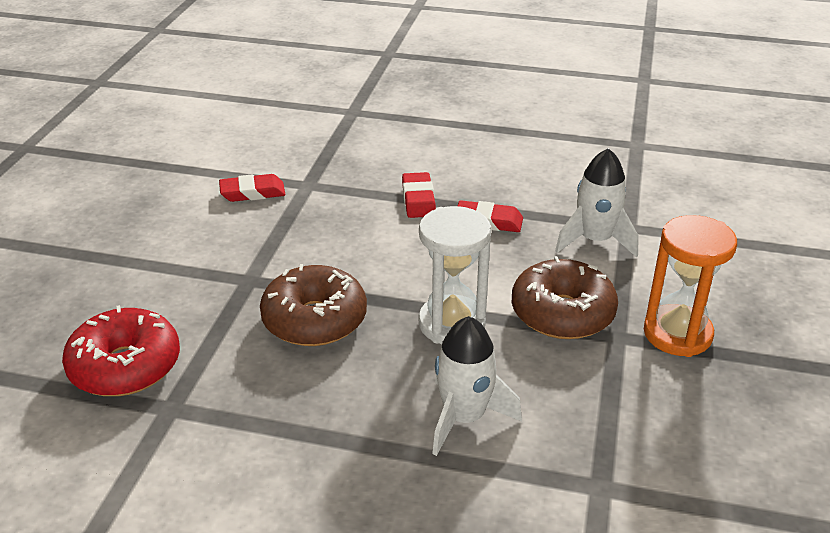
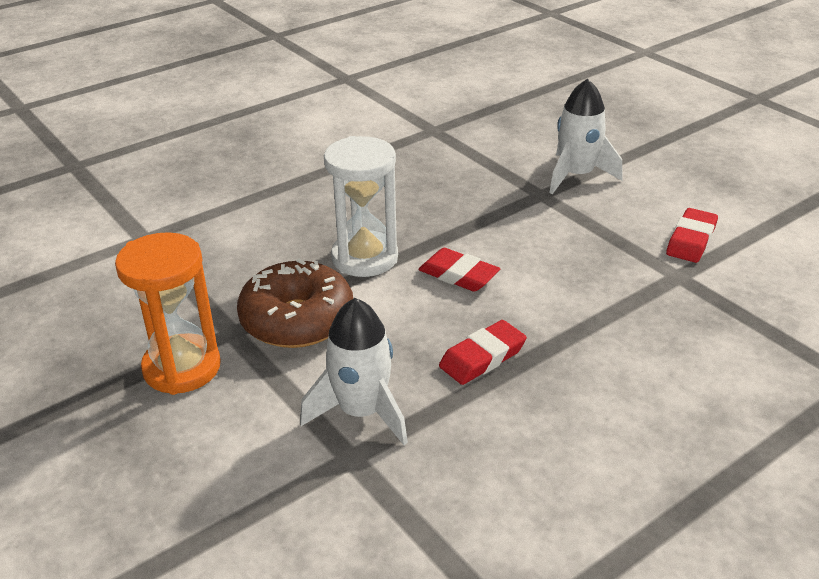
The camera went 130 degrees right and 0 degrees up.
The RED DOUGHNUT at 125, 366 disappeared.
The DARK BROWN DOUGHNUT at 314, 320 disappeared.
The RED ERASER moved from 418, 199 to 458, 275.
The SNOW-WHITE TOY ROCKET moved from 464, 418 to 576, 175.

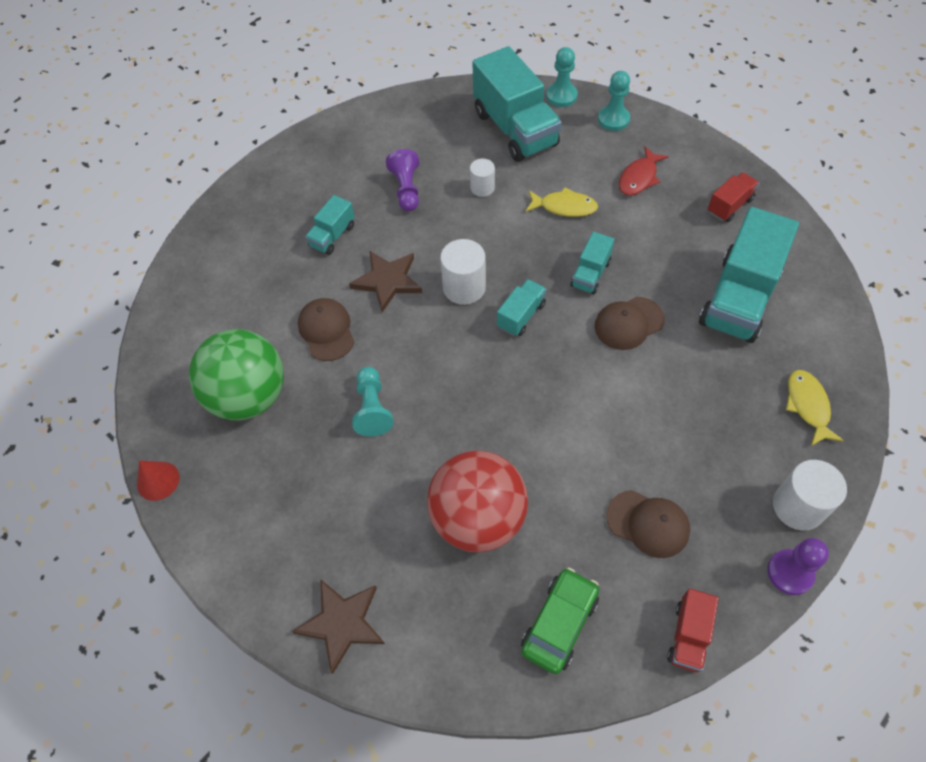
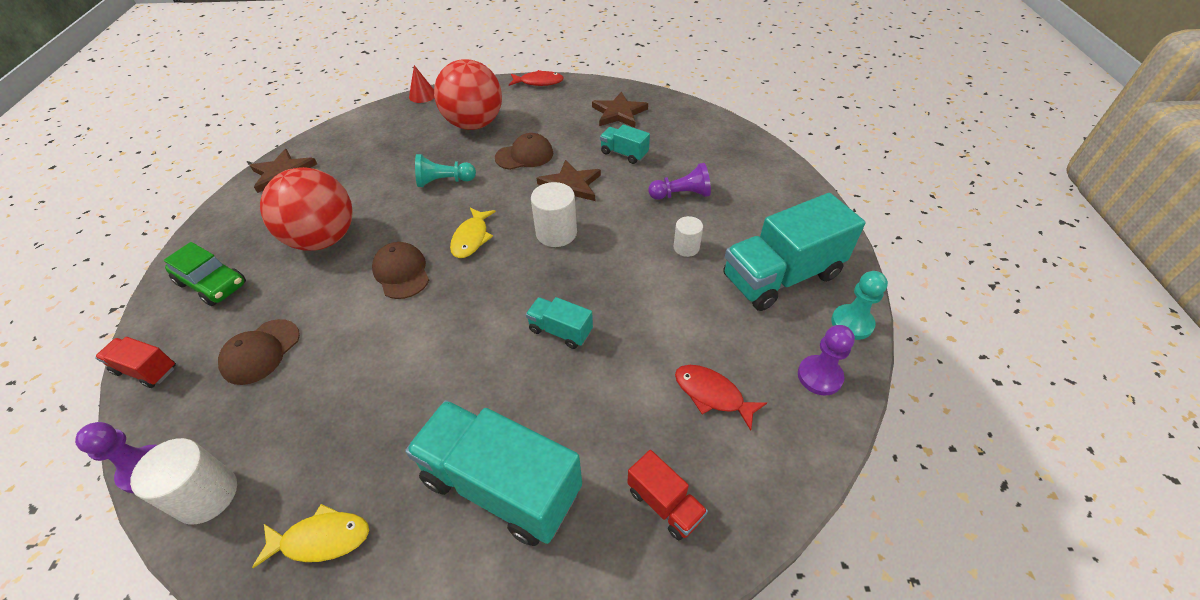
The camera went 90 degrees right and 10 degrees down.
The AQUA TOY TRUCK at 521, 315 disappeared.
The RED FISH FIGURE at 539, 82 appeared.
The DARK BROWN STAR SHAPE at 619, 113 appeared.
The BRIGHT YELLOW FISH FIGURE moved from 564, 207 to 471, 238.
The DARK BROWN CAP moved from 628, 323 to 401, 272.
The GREEN BALL at 249, 396 became the RED BALL at 474, 124.
The AQUA CHESS PAWN at 613, 119 became the VIOLET CHESS PAWN at 819, 376.

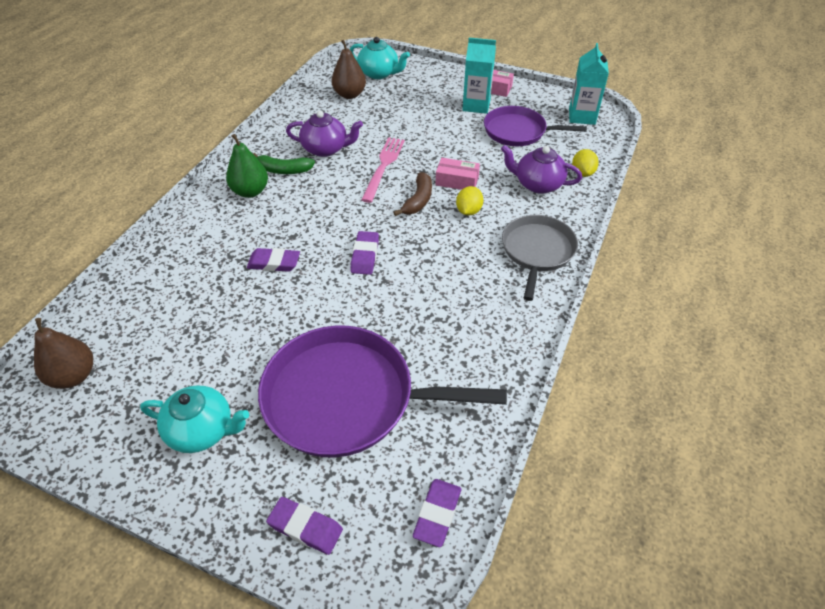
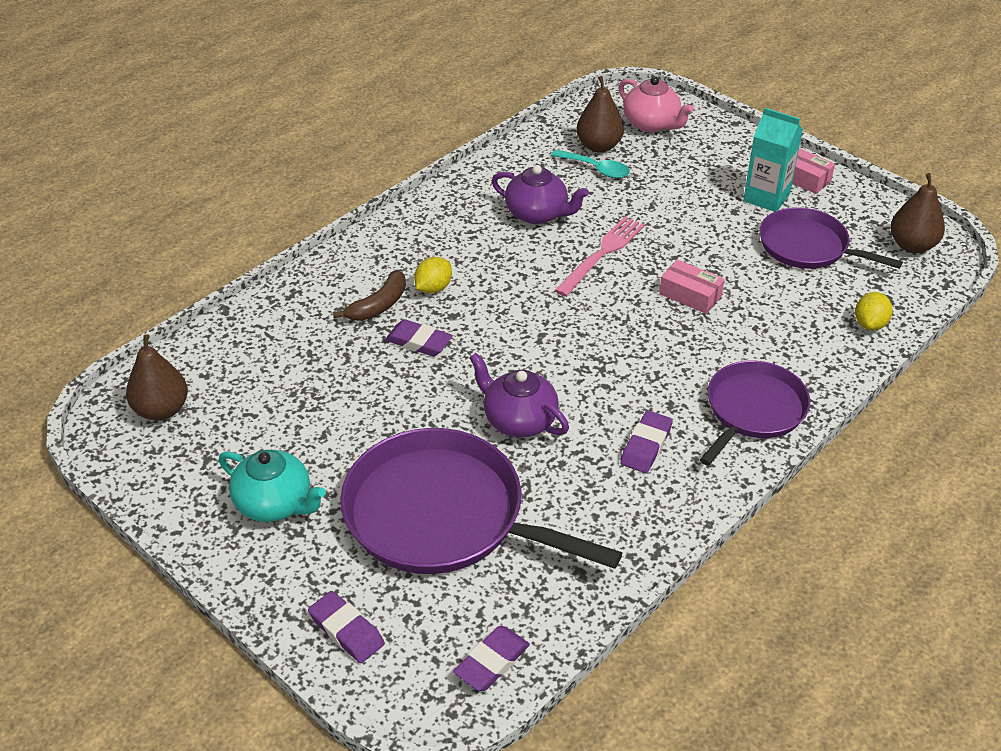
The camera went 20 degrees right and 5 degrees down.
The GREEN PEAR at 250, 191 disappeared.
The GREEN TOY BANANA at 283, 170 disappeared.
The AQUA TABLESPOON at 596, 169 appeared.
The VIOLET ERASER moved from 365, 255 to 646, 445.
The DARK BROWN TOY BANANA moved from 418, 200 to 378, 305.
The BRIGHT YELLOW TOY LEMON moved from 468, 211 to 433, 288.
The VIOLET CHINA TEAPOT moved from 537, 184 to 518, 420.
The AQUA CARTON at 582, 116 was replaced by the DARK BROWN PEAR at 912, 245.
The AQUA CHINA TEAPOT at 379, 73 became the ROSY CHINA TEAPOT at 652, 124.
The ASH-GREY PAN at 537, 251 became the VIOLET PAN at 753, 410.

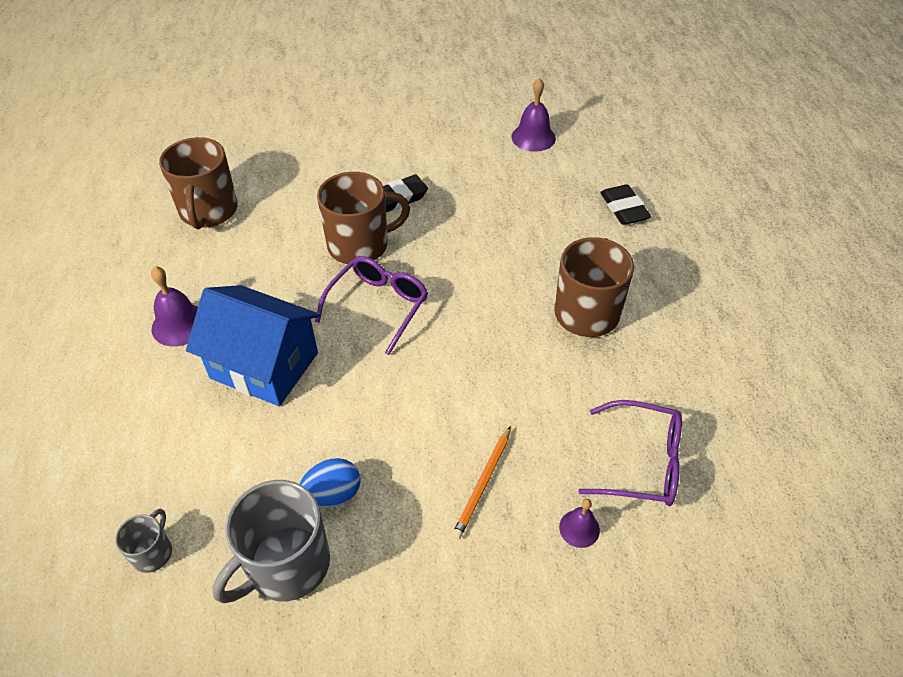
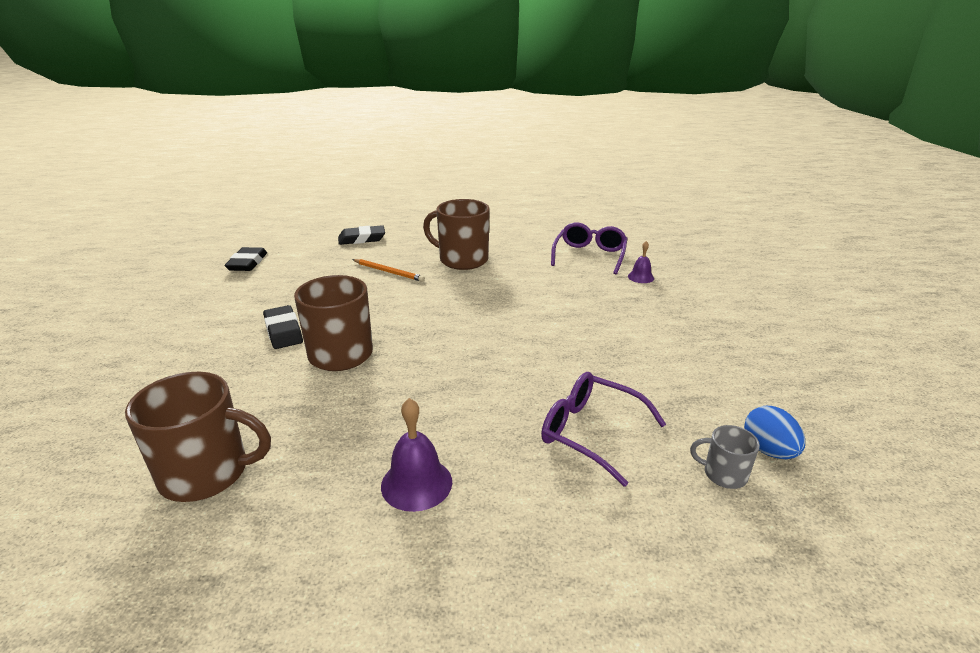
The camera went 85 degrees left and 20 degrees down.
The BLUE HOUSE at 264, 365 disappeared.
The ASH-GREY COFFEE MUG at 286, 565 disappeared.
The BLUE EGG moved from 333, 494 to 768, 450.
The VIOLET EYEGLASSES moved from 378, 306 to 591, 433.
The BRIGHT ORANGE LEAD PENCIL moved from 483, 484 to 388, 272.
The VIOLET BELL at 533, 137 was replaced by the EBONY ERASER at 247, 263.

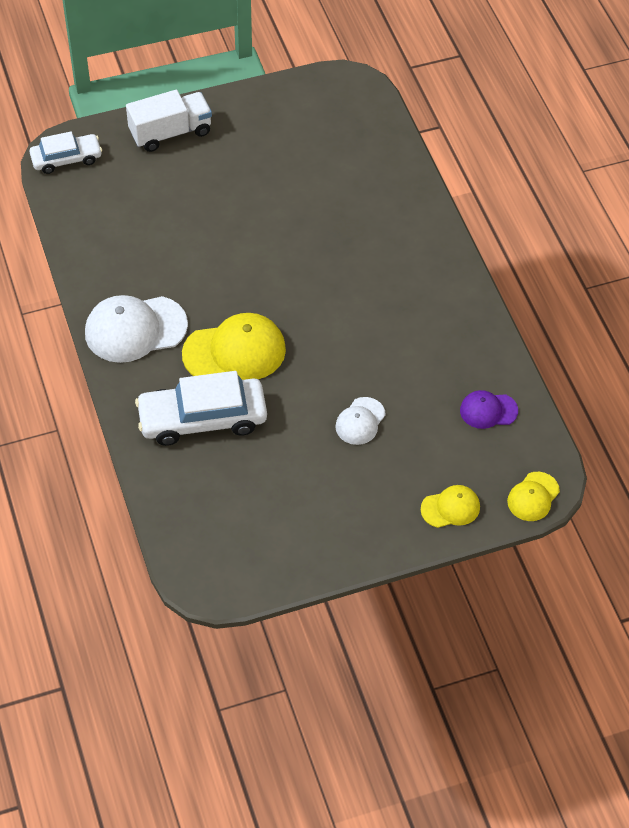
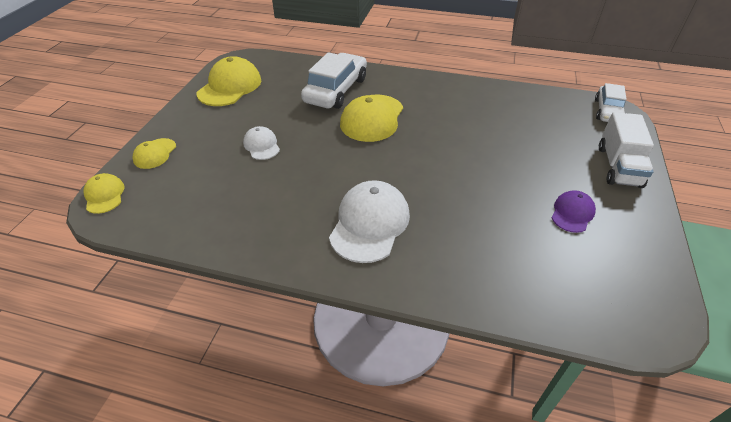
The camera went 125 degrees right and 10 degrees down.
The BRIGHT YELLOW CAP at 230, 87 appeared.
The SNOW-WHITE CAP moved from 135, 329 to 369, 223.
The VIOLET CAP moved from 488, 410 to 572, 213.

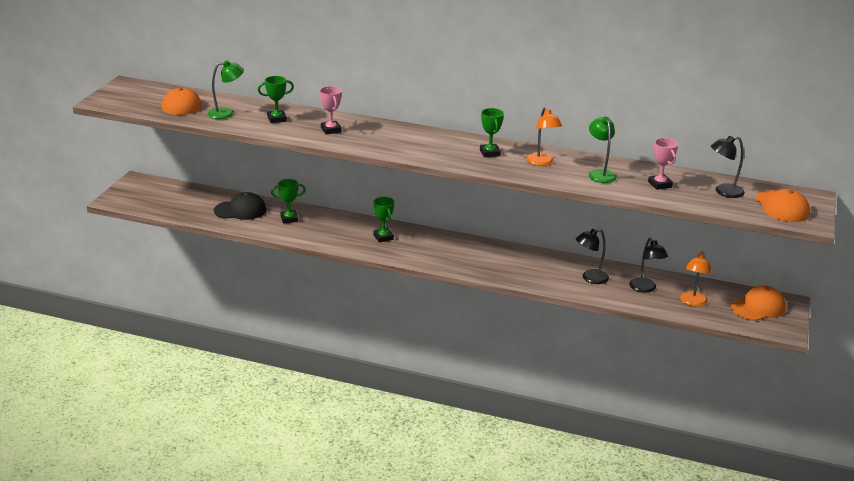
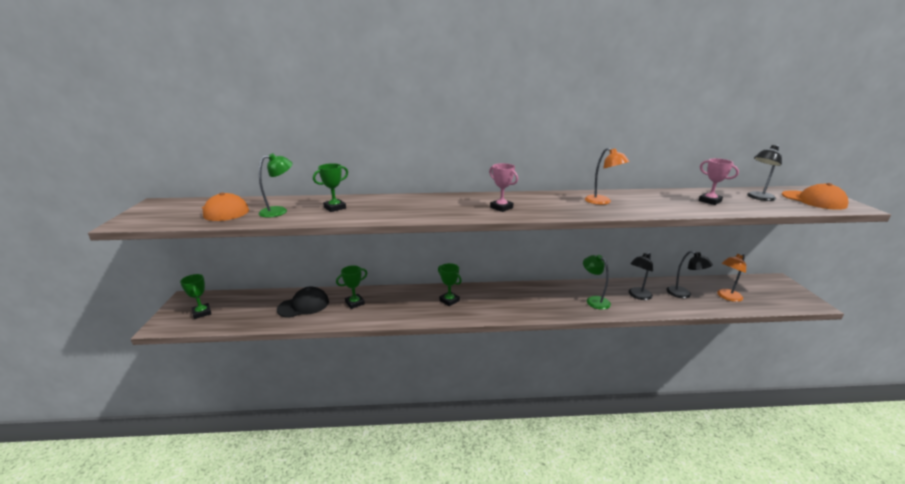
The camera went 20 degrees left and 5 degrees down.
The BRIGHT ORANGE CAP at 758, 307 disappeared.
The ROSY PRIZE CUP moved from 331, 130 to 501, 207.
The GREEN PRIZE CUP moved from 490, 153 to 202, 313.
The GREEN READING LAMP moved from 600, 173 to 594, 300.
The BRIGHT ORANGE READING LAMP at 692, 302 turned 60 degrees clockwise.

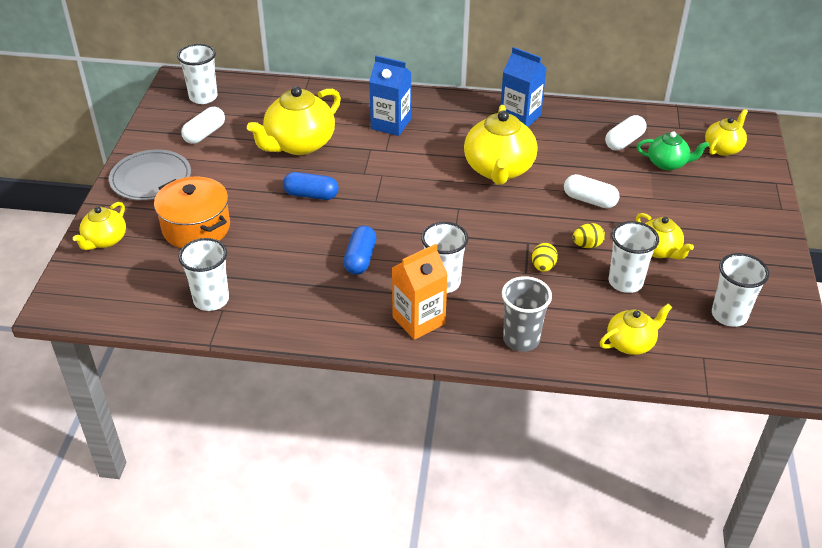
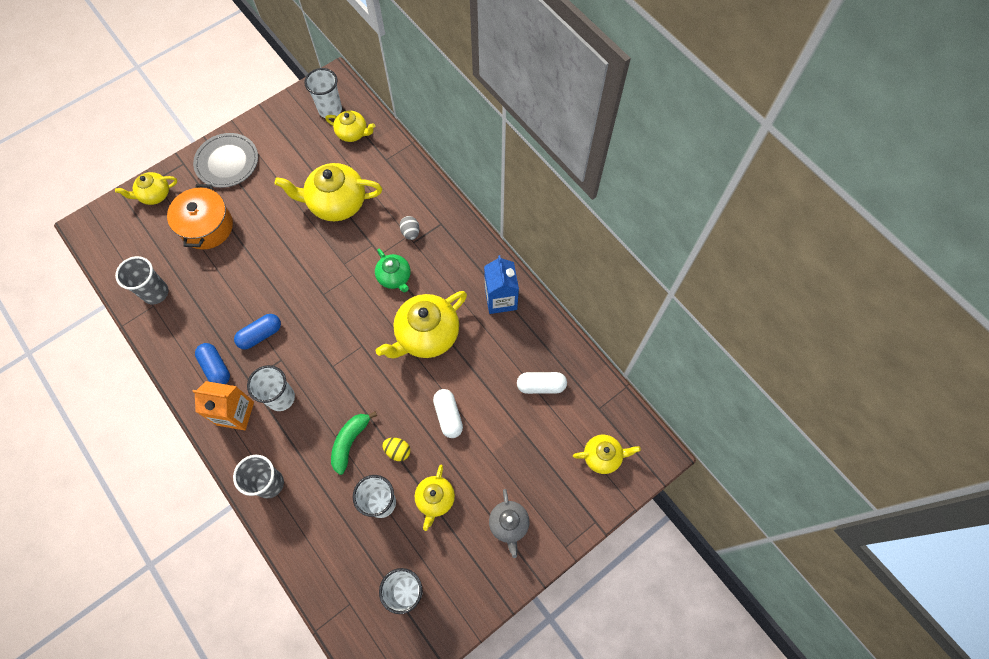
The camera went 45 degrees right and 25 degrees up.
The SNOW-WHITE CAPSULE at 205, 134 disappeared.
The ASH-GREY CHINA TEAPOT at 509, 524 appeared.
The BLUE CAPSULE moved from 311, 195 to 216, 368.
The BRIGHT YELLOW CHINA TEAPOT moved from 631, 343 to 353, 133.
The GREEN CHINA TEAPOT moved from 667, 163 to 394, 277.
The BLUE CARTON at 390, 124 was replaced by the ASH-GREY EGG at 410, 232.
The BRIGHT YELLOW EGG at 543, 267 was replaced by the GREEN TOY BANANA at 350, 442.
The SNOW-WHITE BEAKER at 211, 300 became the ASH-GREY BEAKER at 155, 293.

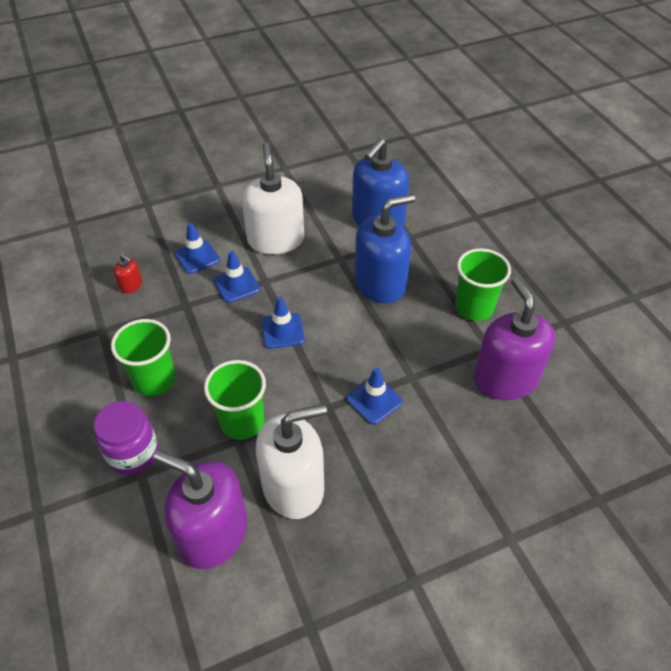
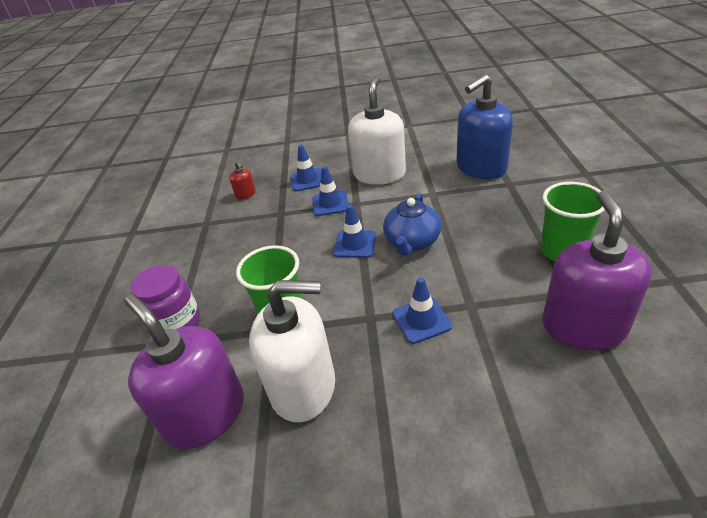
The camera went 25 degrees right and 10 degrees down.
The GREEN BEAKER at 154, 380 disappeared.
The BLUE SOAP PUMP at 380, 283 disappeared.
The BLUE CHINA TEAPOT at 412, 242 appeared.

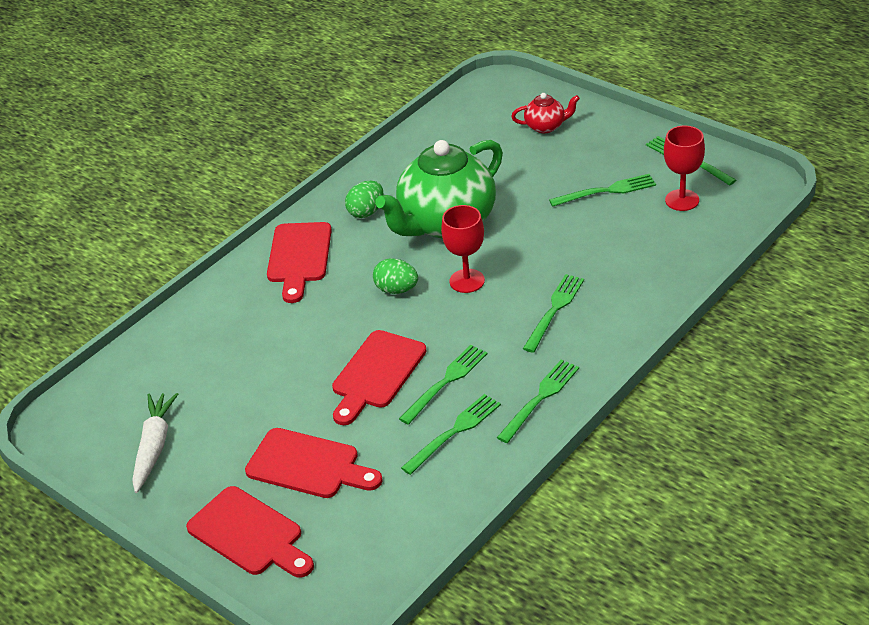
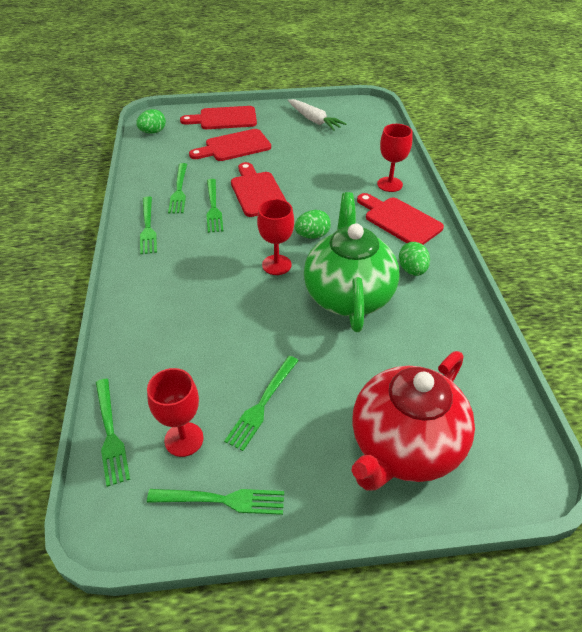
The camera went 130 degrees right and 5 degrees up.
The GREEN EGG at 153, 132 appeared.
The RED WINE GLASS at 389, 184 appeared.
The GREEN TABLE FORK moved from 554, 310 to 110, 434.
The RED CHINA TEAPOT at 546, 126 changed to 2.27 times the size.

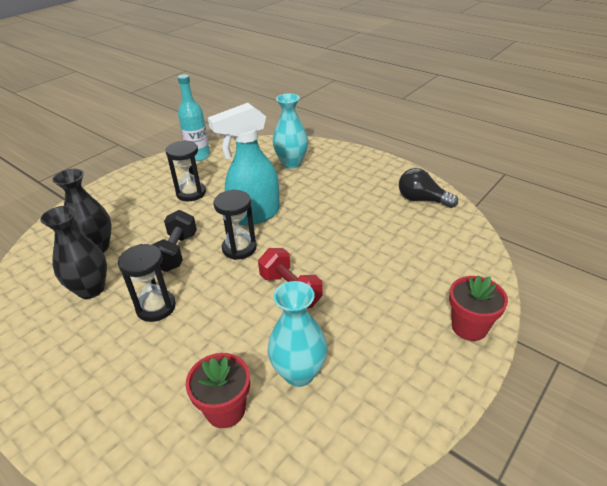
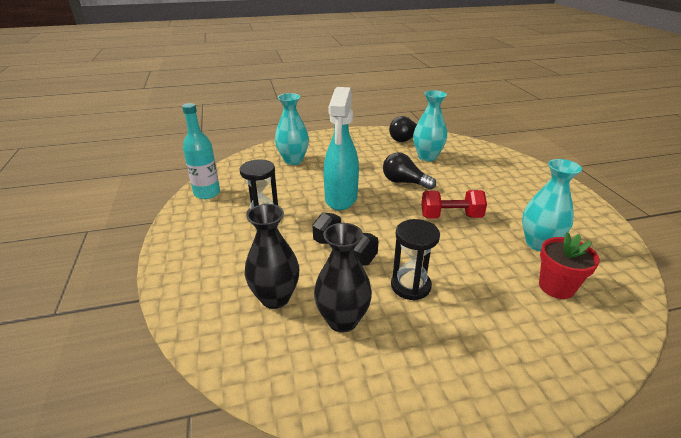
The camera went 55 degrees left and 5 degrees down.
The EBONY SAND TIMER at 239, 248 disappeared.
The RED PLANT POT at 469, 327 disappeared.
The EBONY LIGHTBULB at 404, 182 appeared.
The AQUA FLOWER VASE at 427, 157 appeared.

